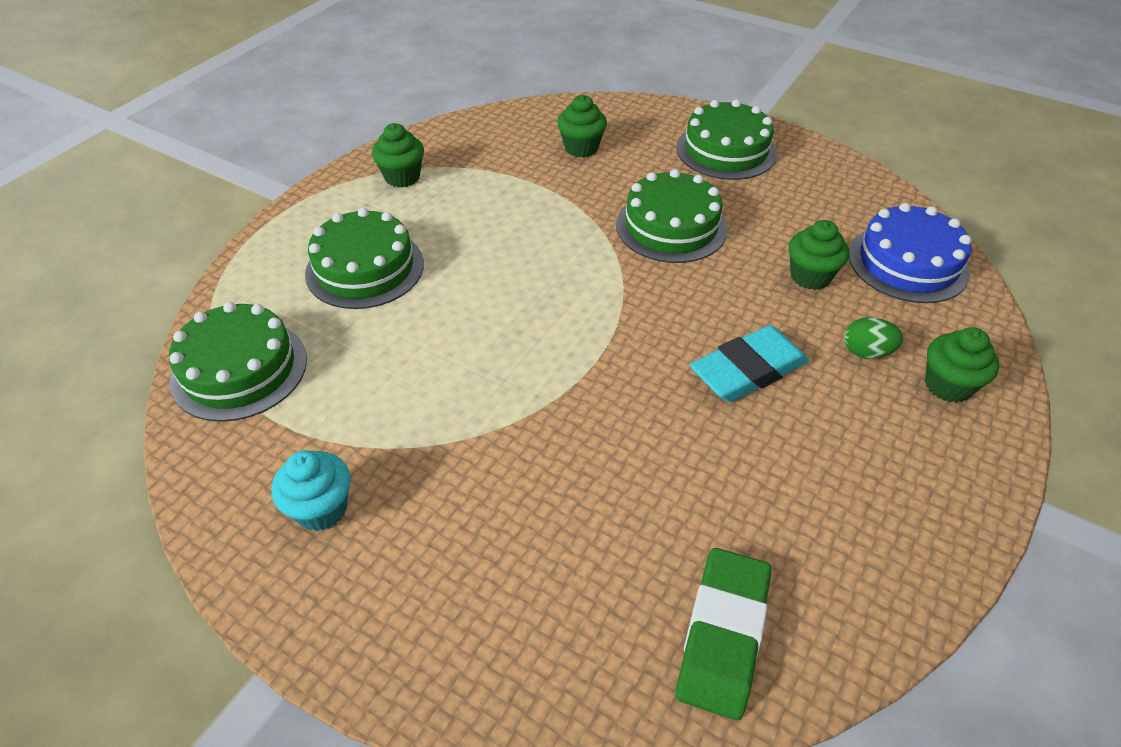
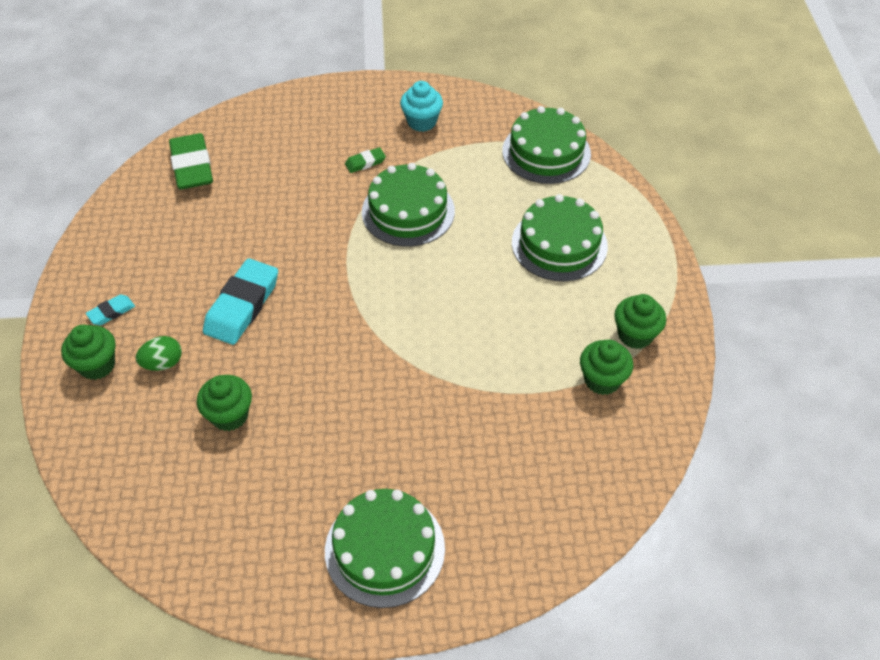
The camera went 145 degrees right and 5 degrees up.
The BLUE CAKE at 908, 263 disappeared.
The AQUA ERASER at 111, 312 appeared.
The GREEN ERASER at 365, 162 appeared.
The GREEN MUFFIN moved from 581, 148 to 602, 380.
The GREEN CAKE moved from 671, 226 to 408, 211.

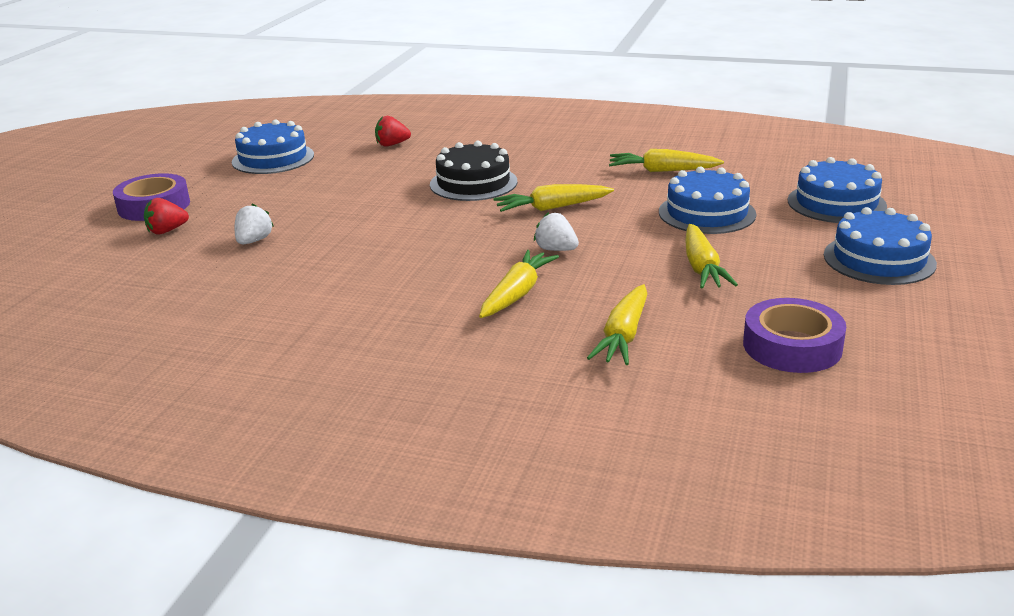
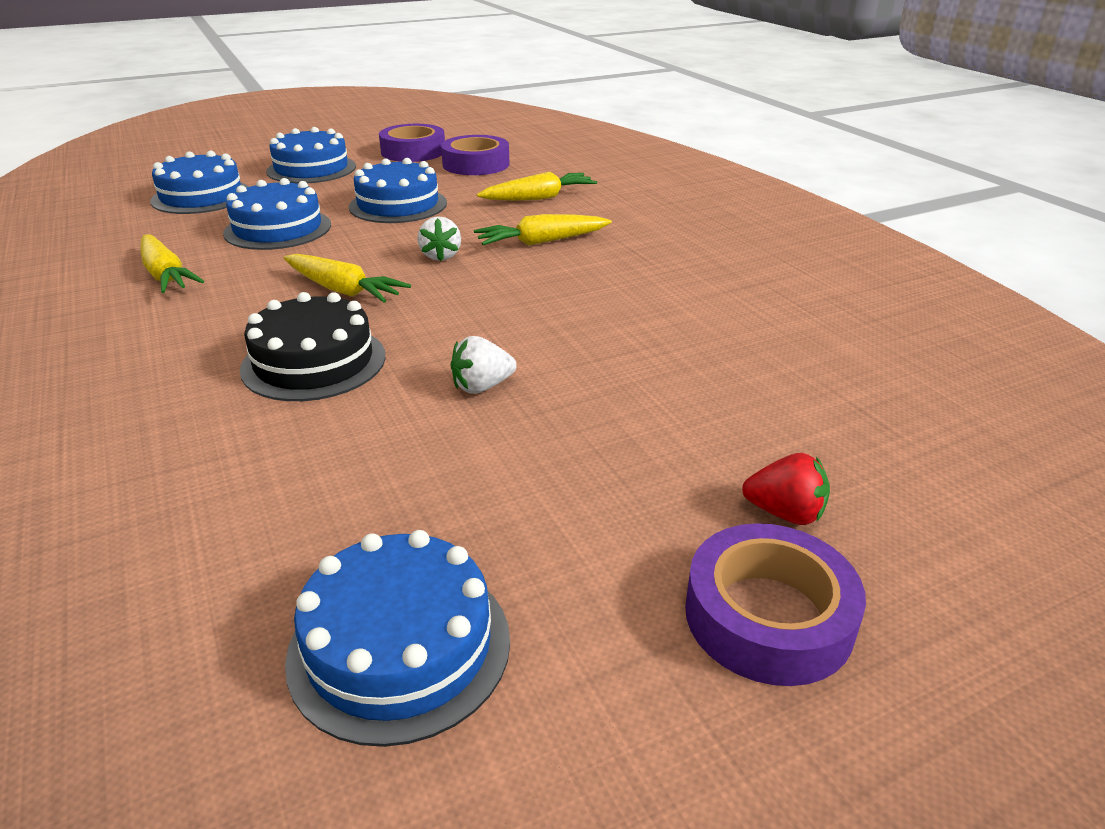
The camera went 135 degrees left and 5 degrees up.
The RED TOY STRAWBERRY at 392, 145 disappeared.
The VIOLET STICKY TAPE at 413, 152 appeared.
The SNOW-WHITE TOY STRAWBERRY moved from 254, 241 to 482, 387.
The BRIGHT YELLOW ROOT VEGETABLE at 702, 267 was replaced by the BLUE CAKE at 398, 205.

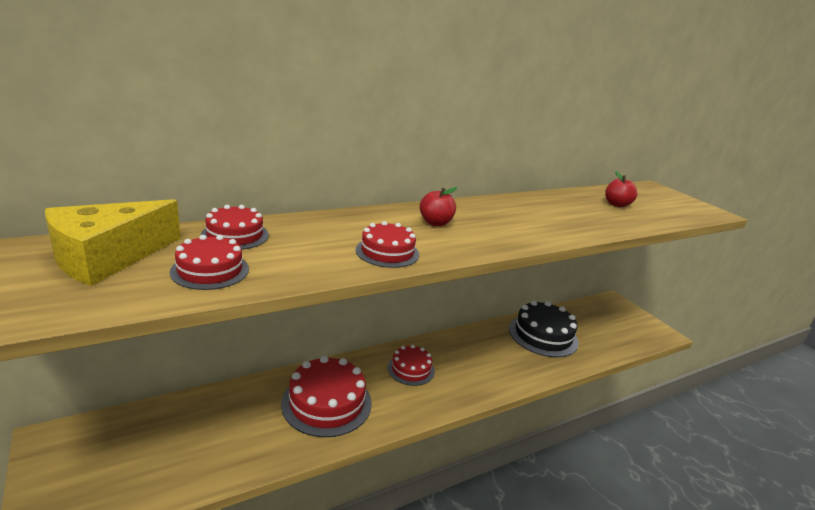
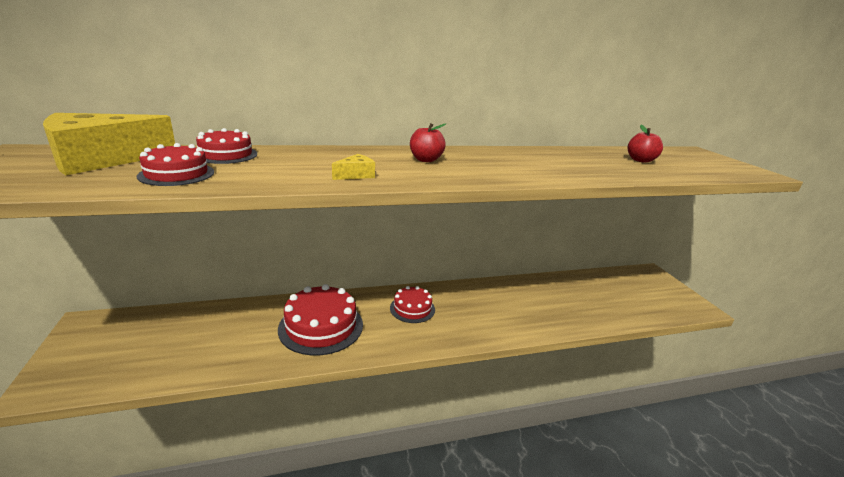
The camera went 15 degrees right and 0 degrees up.
The EBONY CAKE at 543, 335 disappeared.
The RED CAKE at 387, 252 was replaced by the BRIGHT YELLOW CHEESE WEDGE at 356, 175.

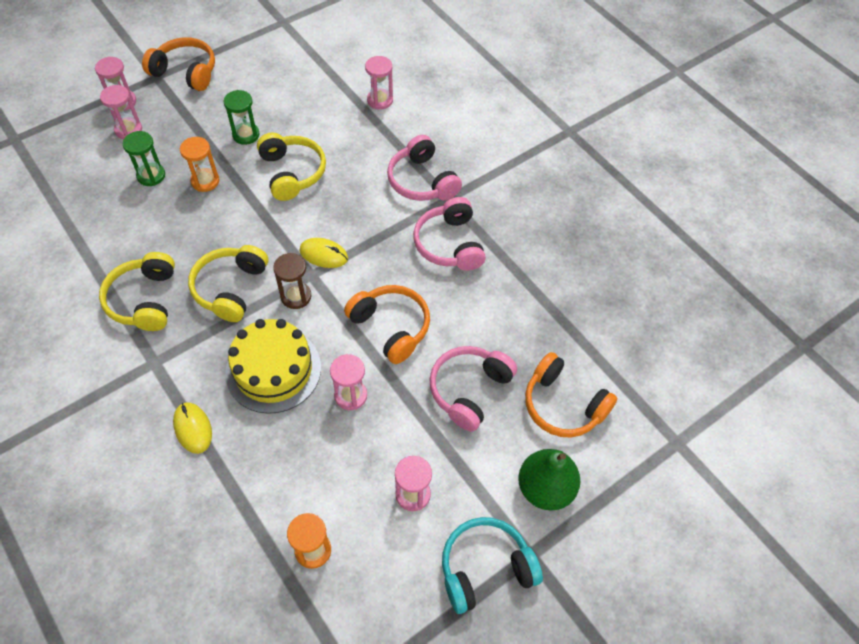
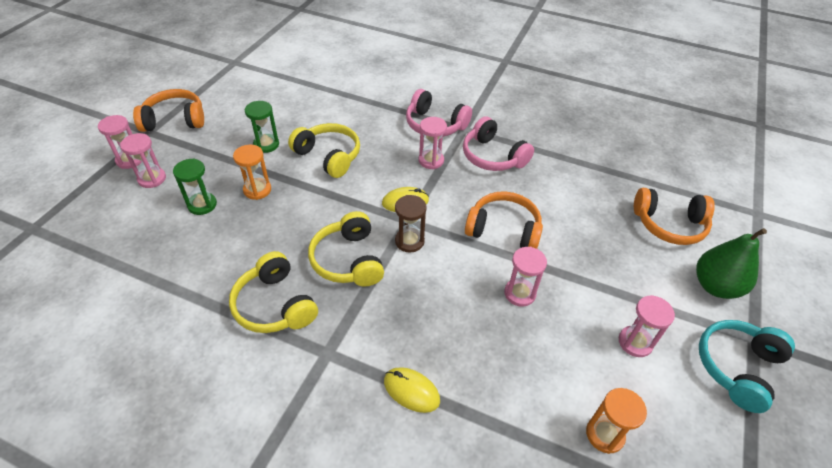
The camera went 30 degrees left and 10 degrees down.
The BRIGHT YELLOW CAKE at 273, 370 disappeared.
The ROSY OVER-EAR HEADPHONES at 469, 390 disappeared.
The ROSY SAND TIMER moved from 380, 100 to 431, 160.

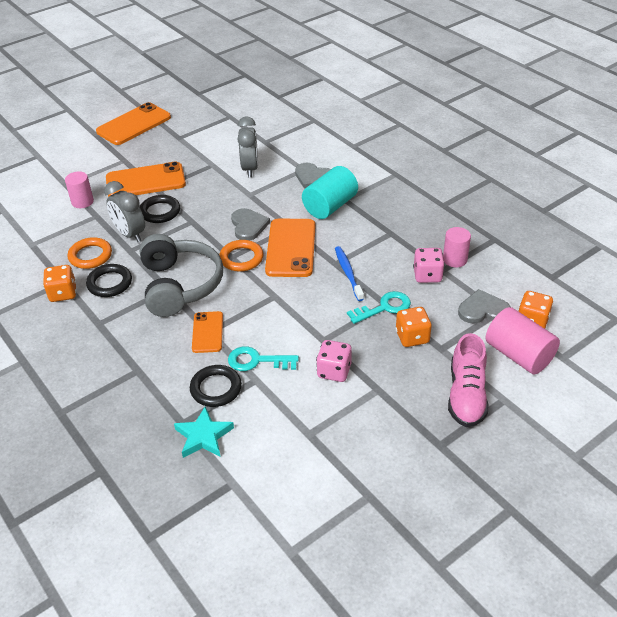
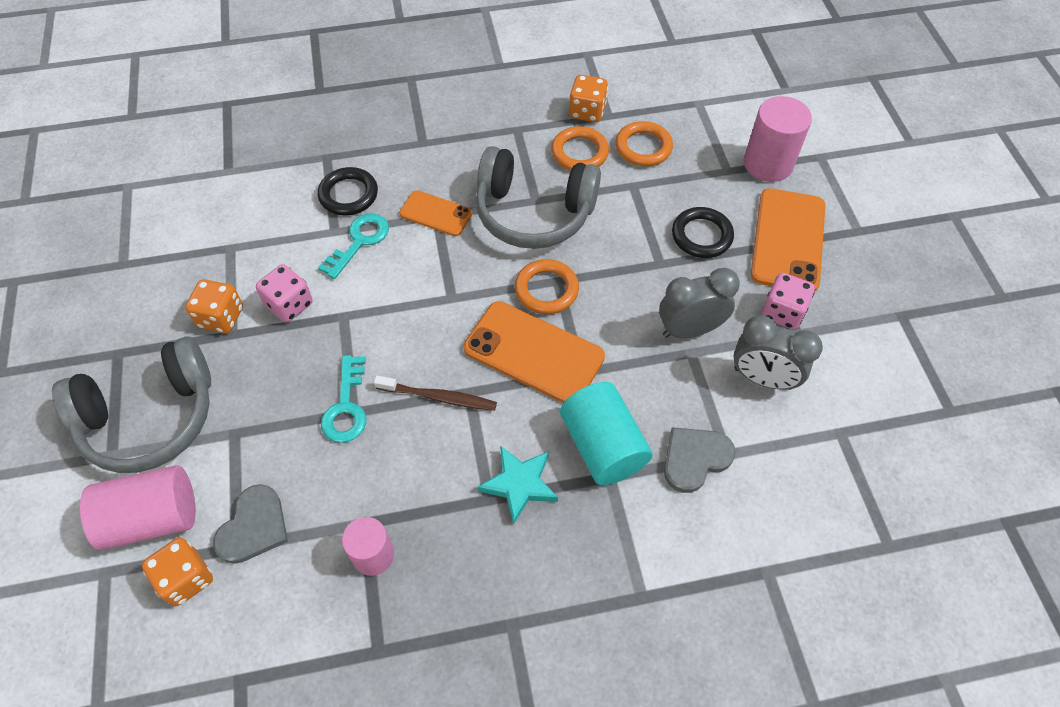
The camera went 115 degrees right and 15 degrees up.
The BRIGHT ORANGE SMARTPHONE at 134, 124 disappeared.
The ASH-GREY HEART at 248, 226 disappeared.
The ASH-GREY CLOCK moved from 130, 234 to 689, 330.
The AQUA STAR SHAPE moved from 203, 436 to 519, 484.
The BRIGHT ORANGE DIE moved from 412, 337 to 221, 317.
The ROSY DIE moved from 427, 275 to 782, 312.
The ROSY SHOE at 466, 395 was replaced by the ASH-GREY OVER-EAR HEADPHONES at 150, 417.
The EBONY RING at 109, 283 became the BRIGHT ORANGE RING at 579, 152.
The BLUE TOOTHBRUSH at 348, 273 became the DARK BROWN TOOTHBRUSH at 439, 397.
The ROSY CYLINDER at 82, 202 changed to 1.56 times the size.

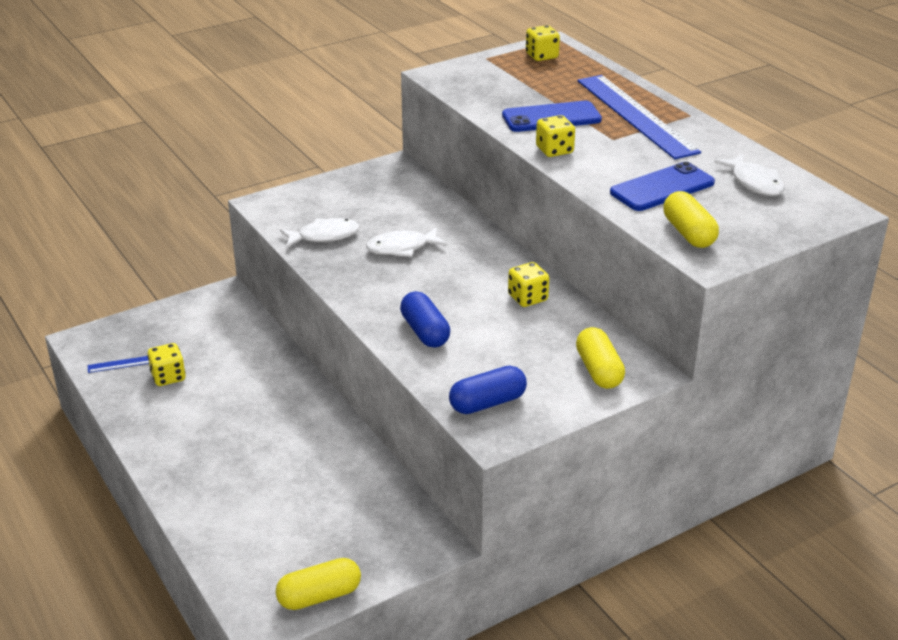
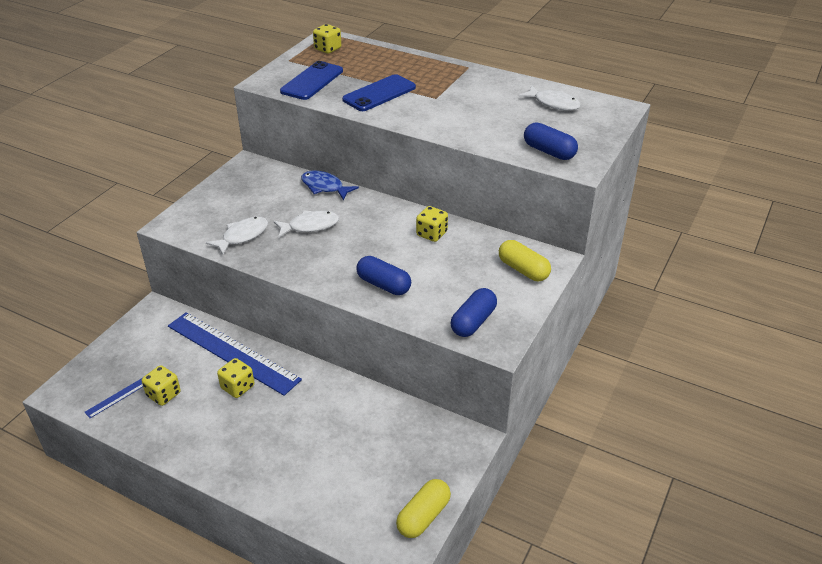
The camera went 30 degrees left and 5 degrees up.
The BLUE FISH FIGURE at 324, 187 appeared.
The BRIGHT YELLOW DIE moved from 554, 150 to 237, 387.
The BLUE RULER moved from 635, 115 to 232, 352.
The BLUE SMARTPHONE moved from 662, 188 to 312, 81.
The BRIGHT YELLOW CAPSULE at 688, 233 became the BLUE CAPSULE at 549, 151.
The SNOW-WHITE FISH FIGURE at 402, 248 turned 150 degrees counterclockwise.

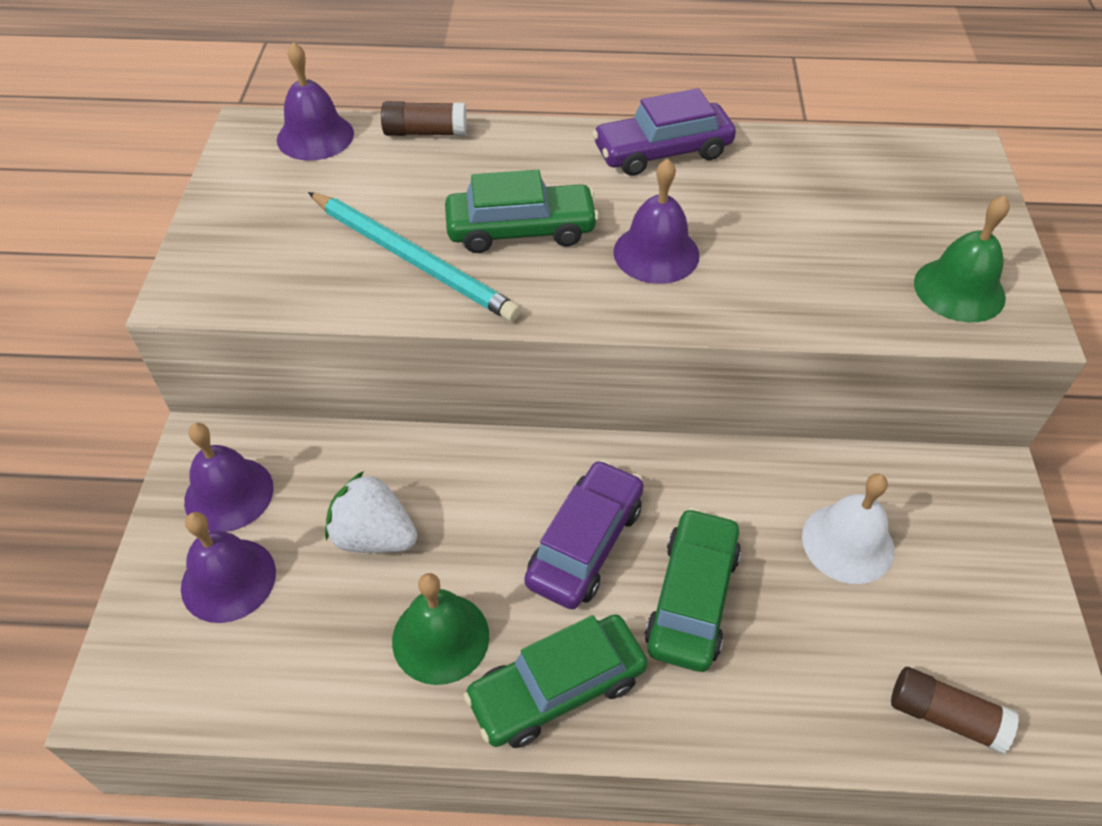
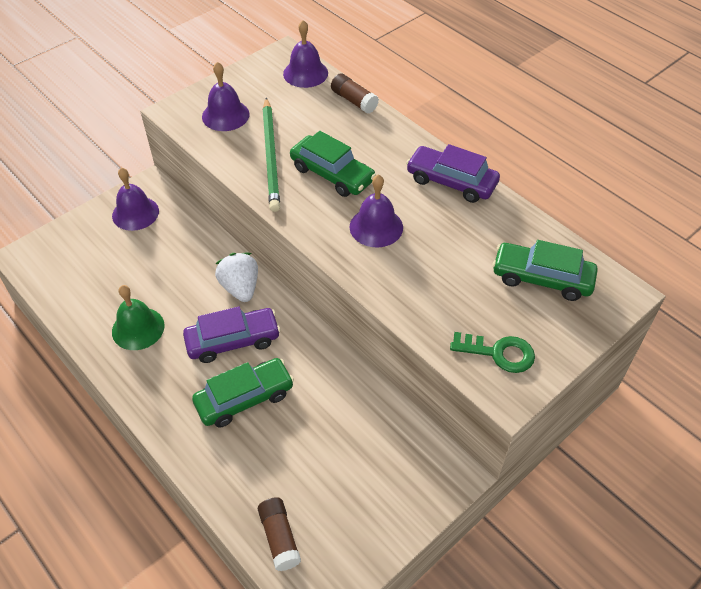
The camera went 45 degrees right and 0 degrees up.
The SNOW-WHITE BELL at 847, 543 disappeared.
The VIOLET BELL moved from 228, 579 to 225, 115.
The SNOW-WHITE TOY STRAWBERRY moved from 374, 536 to 240, 288.
The GREEN CAR moved from 557, 688 to 542, 278.
The GREEN BELL at 959, 290 was replaced by the GREEN DOOR KEY at 499, 353.
The AQUA LEAD PENCIL at 413, 259 became the GREEN LEAD PENCIL at 271, 156.

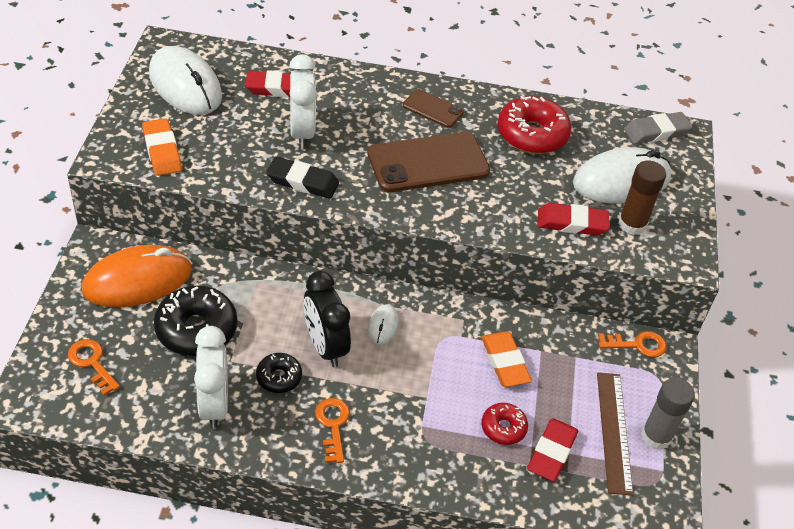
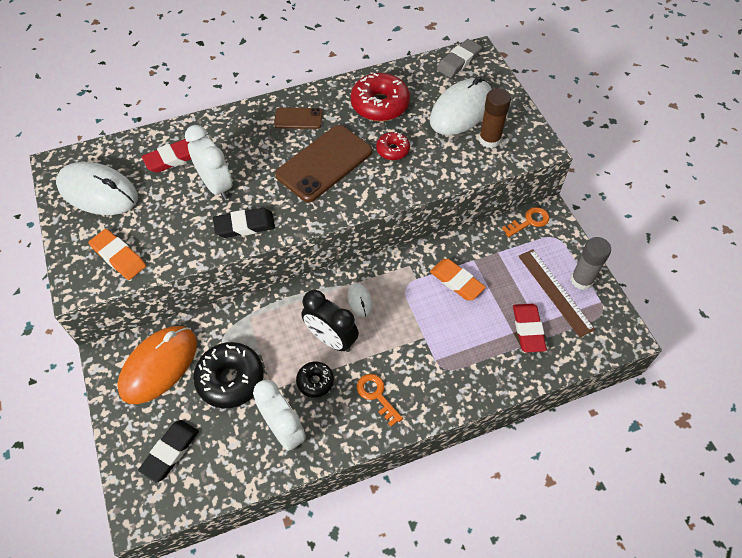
The camera went 25 degrees left and 10 degrees up.
The RED ERASER at 572, 223 disappeared.
The RED DOUGHNUT moved from 503, 428 to 392, 150.
The BRIGHT ORANGE DOOR KEY at 91, 363 was replaced by the EBONY ERASER at 170, 452.

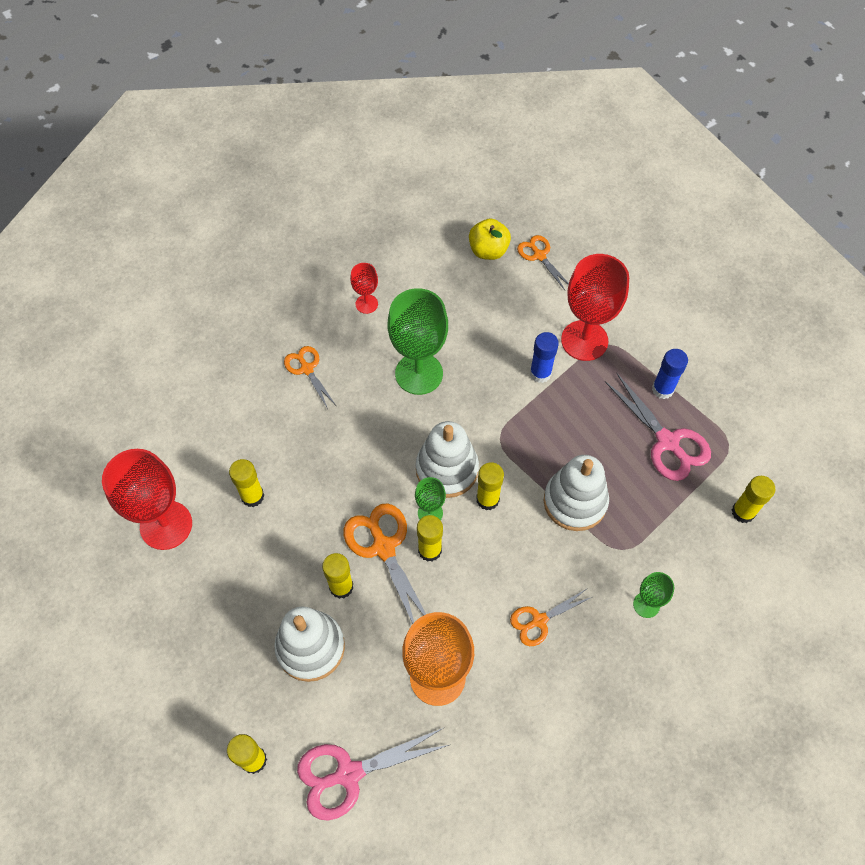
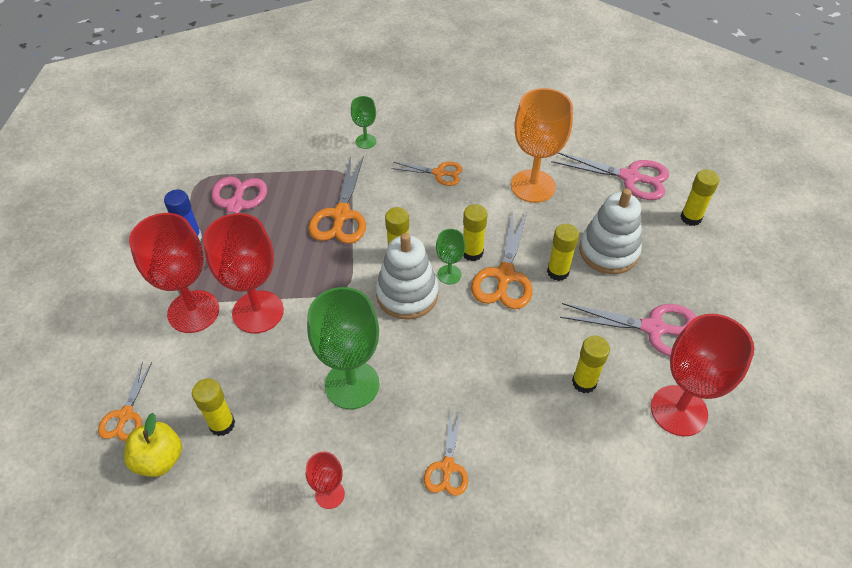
The camera went 140 degrees left and 10 degrees down.
The ROSY PAIR OF SCISSORS at 653, 328 appeared.
The BRIGHT YELLOW STICK OF GLUE moved from 743, 512 to 222, 424.
The BLUE STICK OF GLUE at 540, 373 was replaced by the RED WINE GLASS at 258, 312.
The SNOW-WHITE STACKING TOY at 575, 502 was replaced by the BRIGHT ORANGE PAIR OF SCISSORS at 341, 215.

